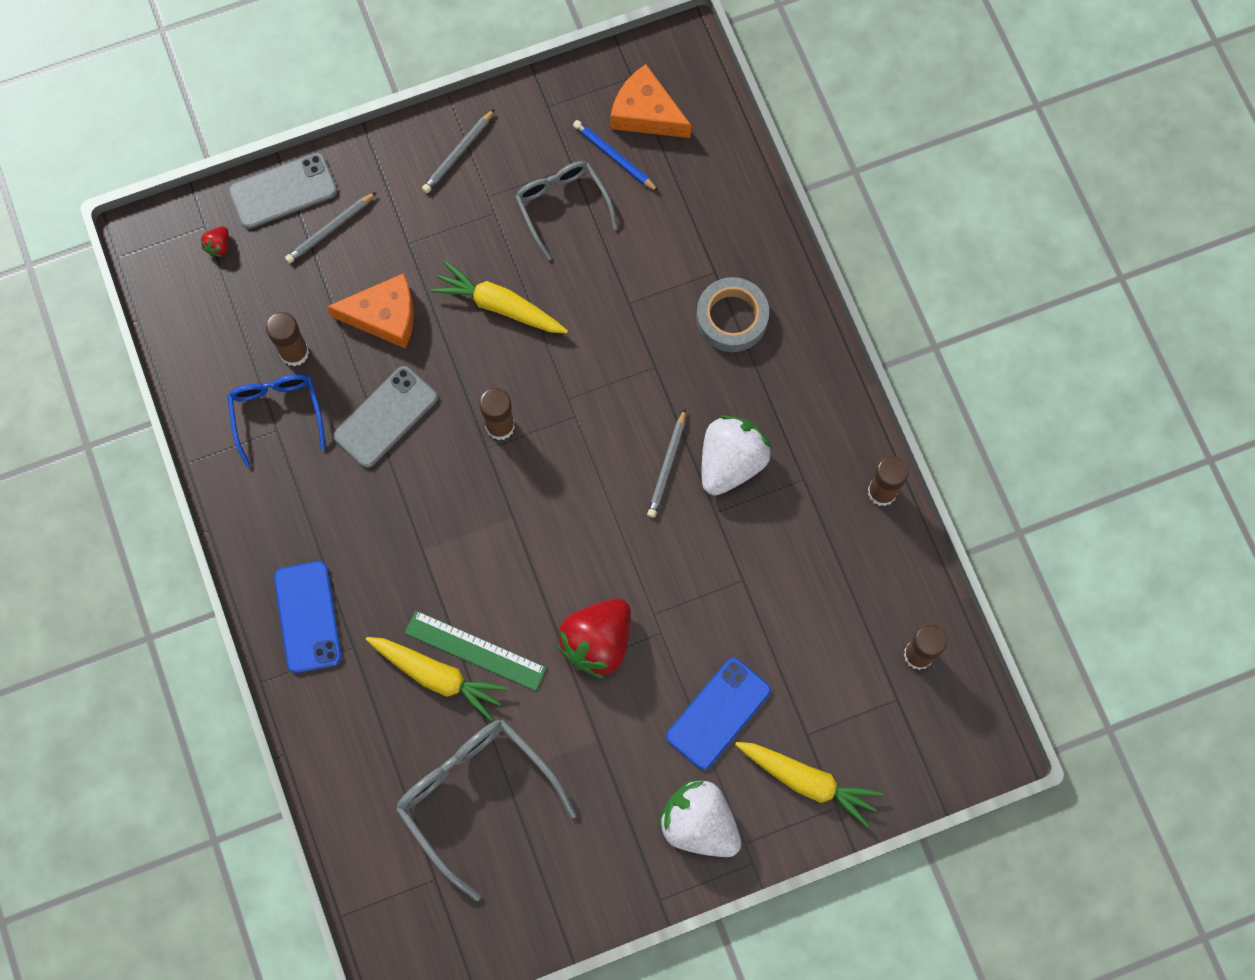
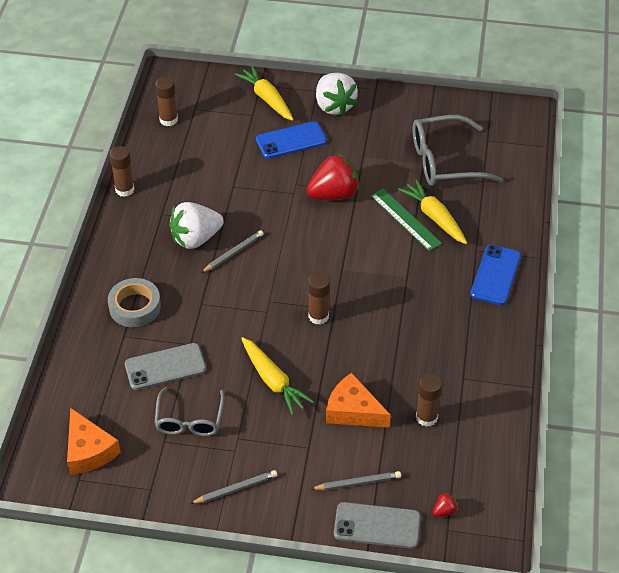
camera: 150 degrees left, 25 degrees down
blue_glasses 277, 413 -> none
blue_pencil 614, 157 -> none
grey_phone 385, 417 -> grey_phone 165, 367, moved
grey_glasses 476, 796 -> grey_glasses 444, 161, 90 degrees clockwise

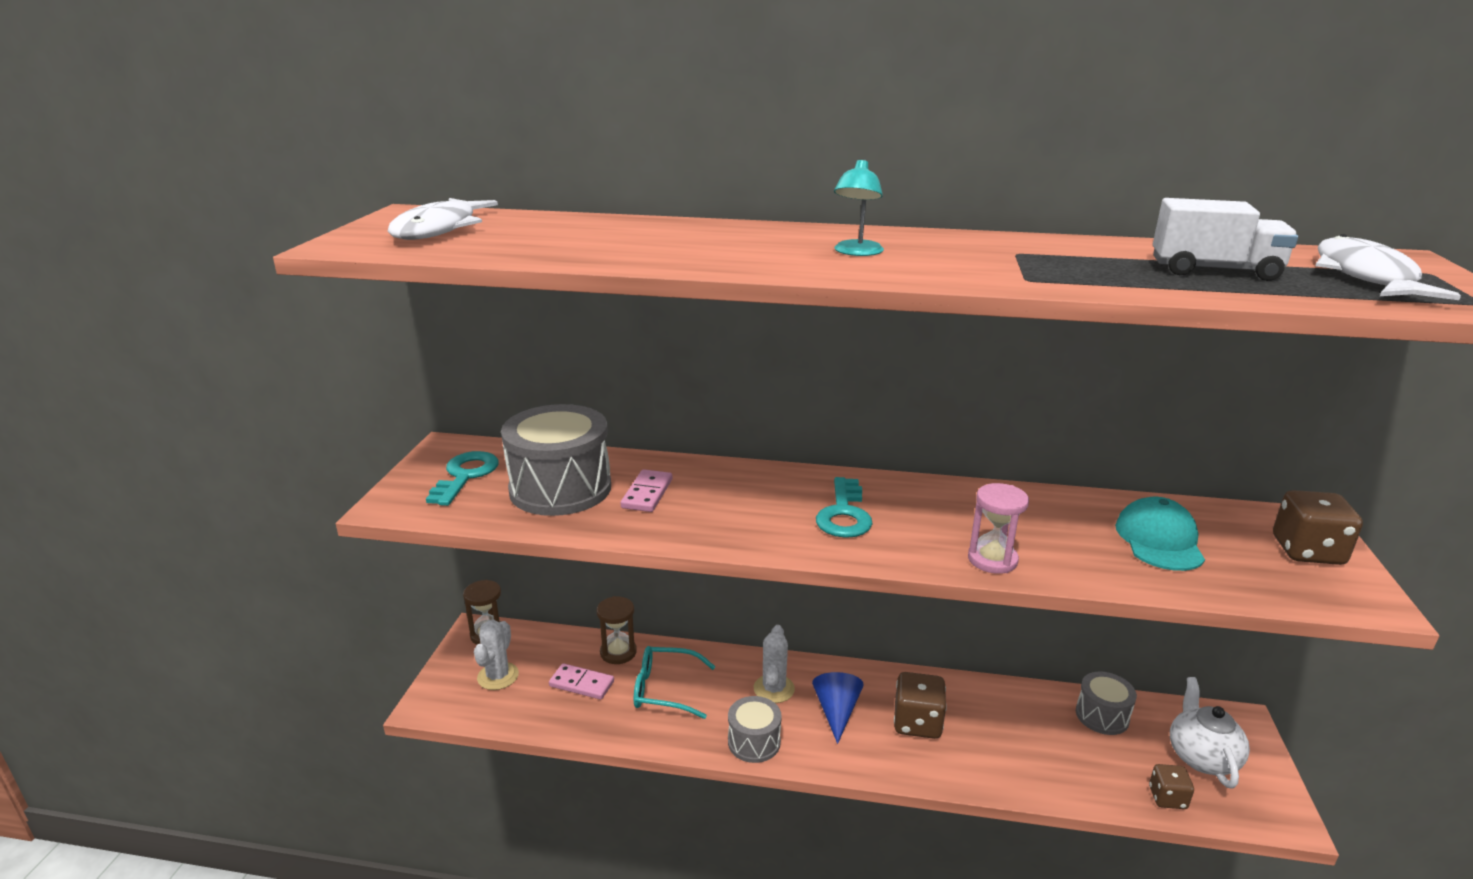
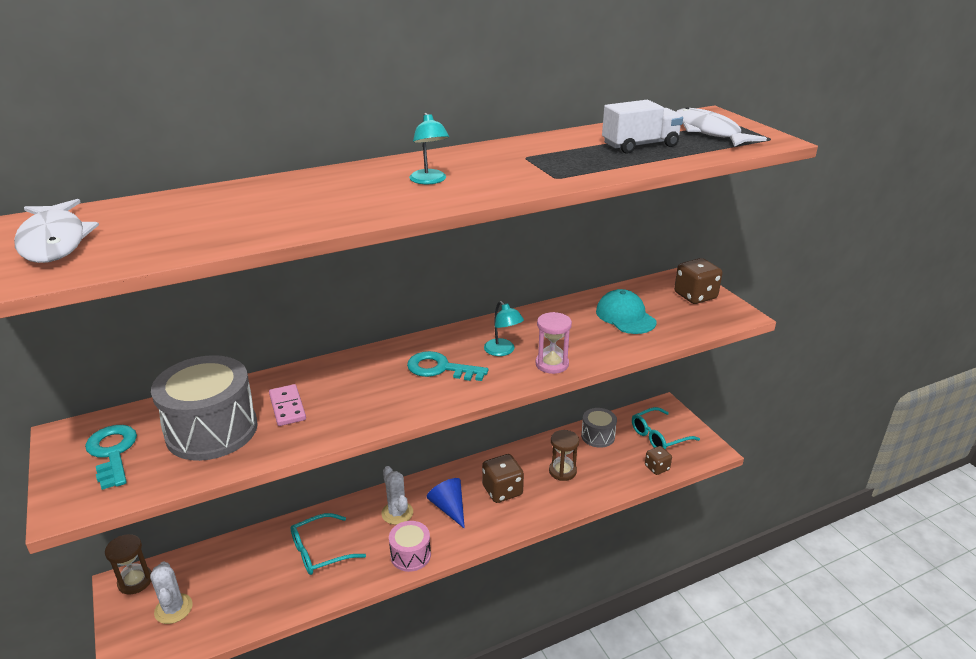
camera: 35 degrees left, 5 degrees up
pink_domino 581, 684 -> none
none -> turquoise_lamp 503, 351
brown_hourglass 618, 652 -> brown_hourglass 562, 471, moved
white_teapot 1202, 757 -> turquoise_glasses 659, 436
grey_drum 754, 742 -> pink_drum 410, 555
turquoise_key 844, 514 -> turquoise_key 440, 368, 135 degrees clockwise

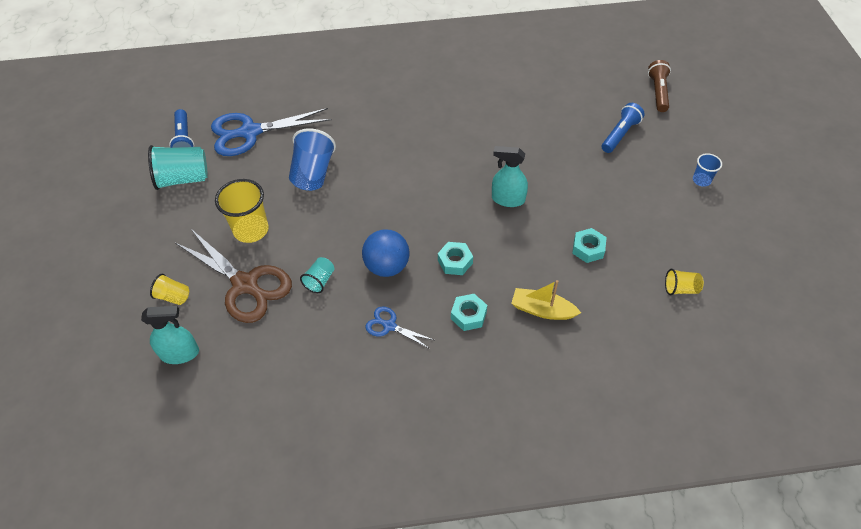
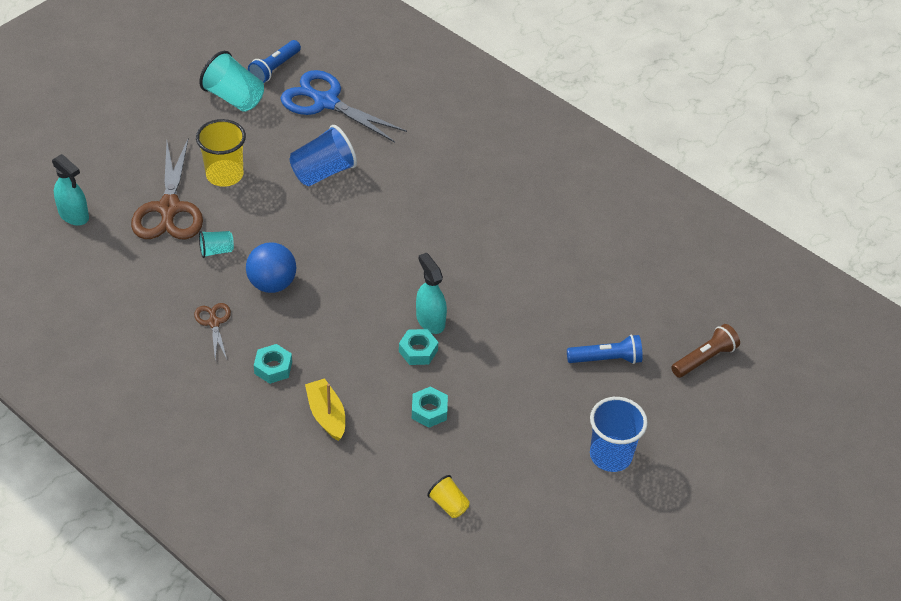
camera: 45 degrees right, 5 degrees down
yellow_cup 173, 296 -> none
turquoise_nut 455, 262 -> turquoise_nut 418, 351, moved
blue_scissors 389, 326 -> brown_scissors 214, 323
blue_cup 701, 180 -> blue_cup 610, 455, x1.85

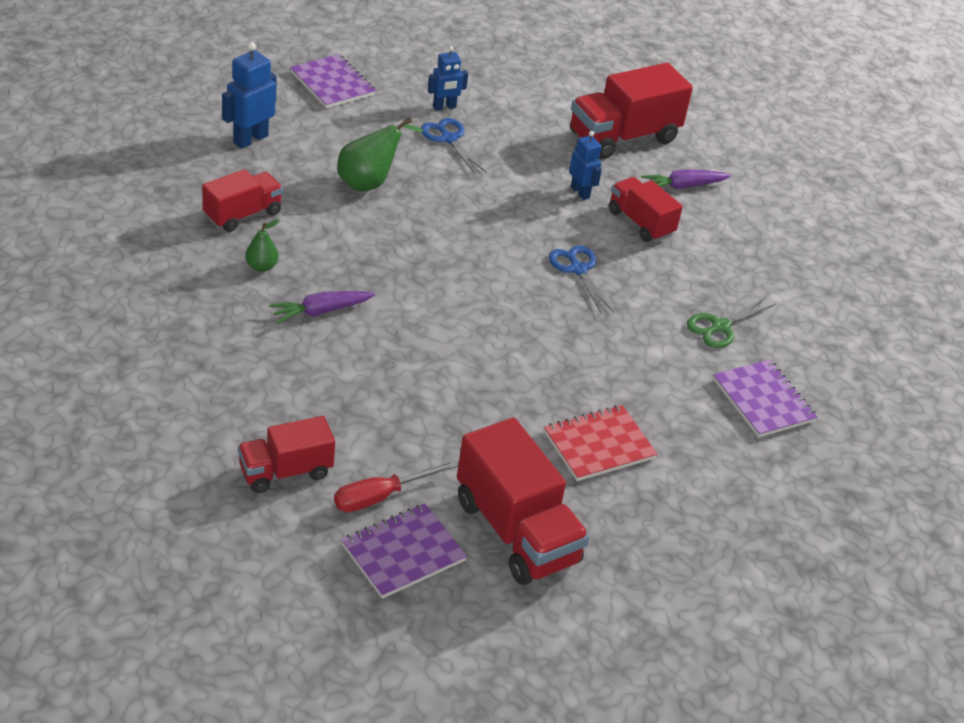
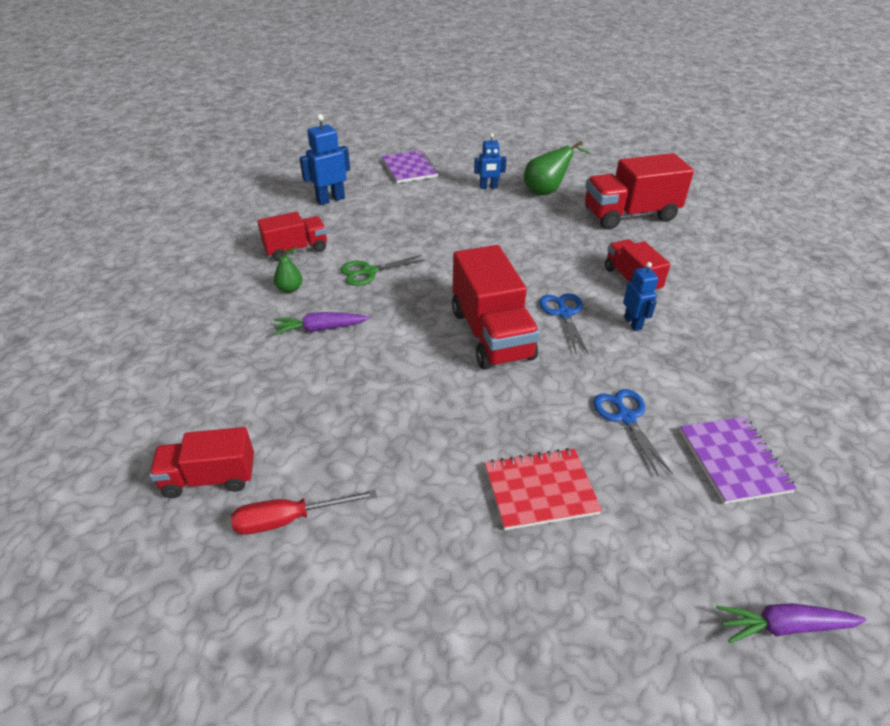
camera: 20 degrees right, 0 degrees up
purple_notebook 403, 553 -> none
green_pear 369, 183 -> green_pear 546, 191, moved
blue_scissors 449, 139 -> blue_scissors 626, 417, moved
red_truck 516, 531 -> red_truck 491, 334, moved
blue_robot 580, 192 -> blue_robot 633, 323, moved
purple_carrot 683, 186 -> purple_carrot 784, 626, moved
green_scissors 720, 327 -> green_scissors 369, 272, moved

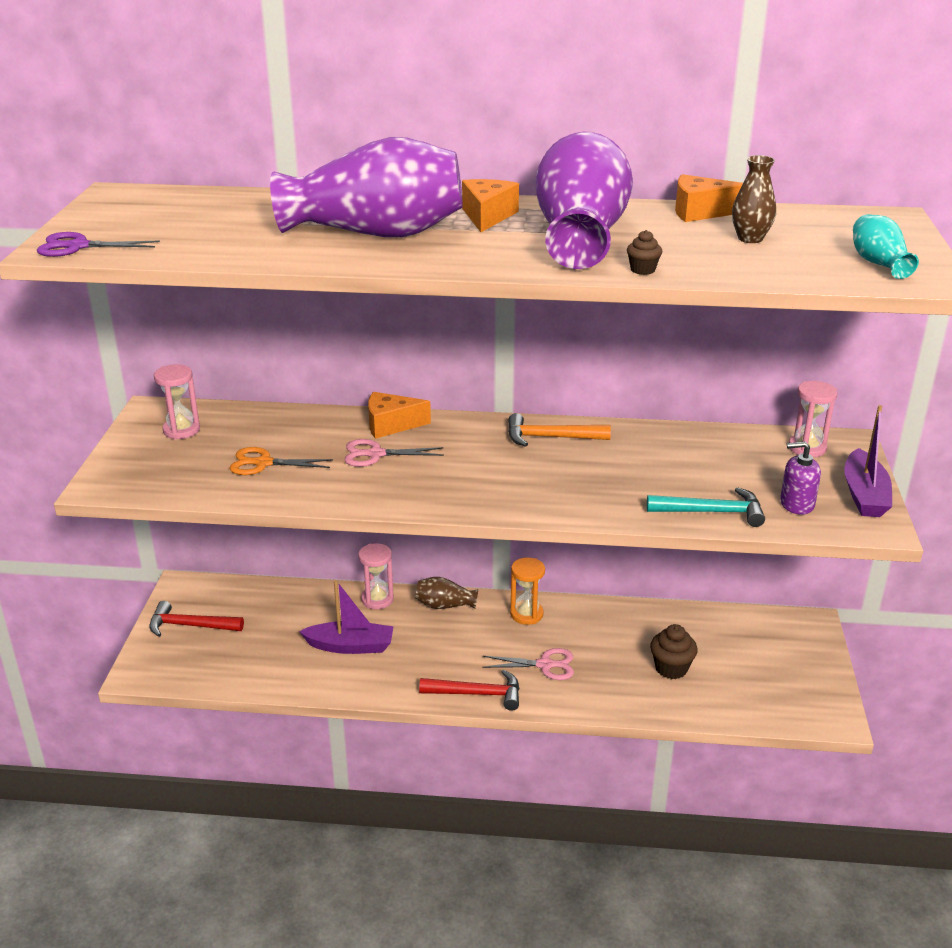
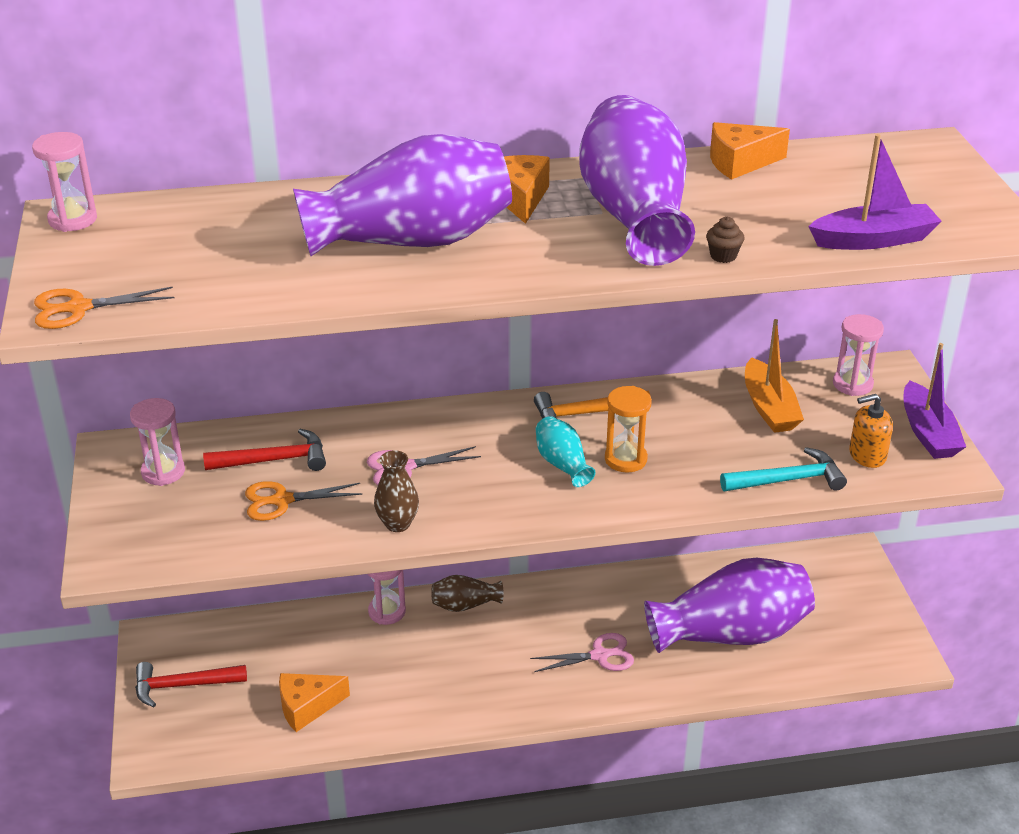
camera: 15 degrees left, 5 degrees up
none -> pink_hourglass 73, 220
none -> orange_boat 769, 408
purple_boat 350, 646 -> purple_boat 873, 240, moved
orange_cheese 391, 425 -> orange_cheese 307, 707, moved
red_hammer 477, 694 -> red_hammer 274, 460, moved
orange_hourglass 526, 614 -> orange_hourglass 625, 459, moved
brown_vase 750, 239 -> brown_vase 397, 524, moved
turquoise_vase 878, 263 -> turquoise_vase 562, 464, moved
brown_cupcake 671, 668 -> purple_vase 731, 633
purple_scissors 77, 246 -> orange_scissors 77, 308
purple_soap_dispenser 796, 504 -> orange_soap_dispenser 867, 455

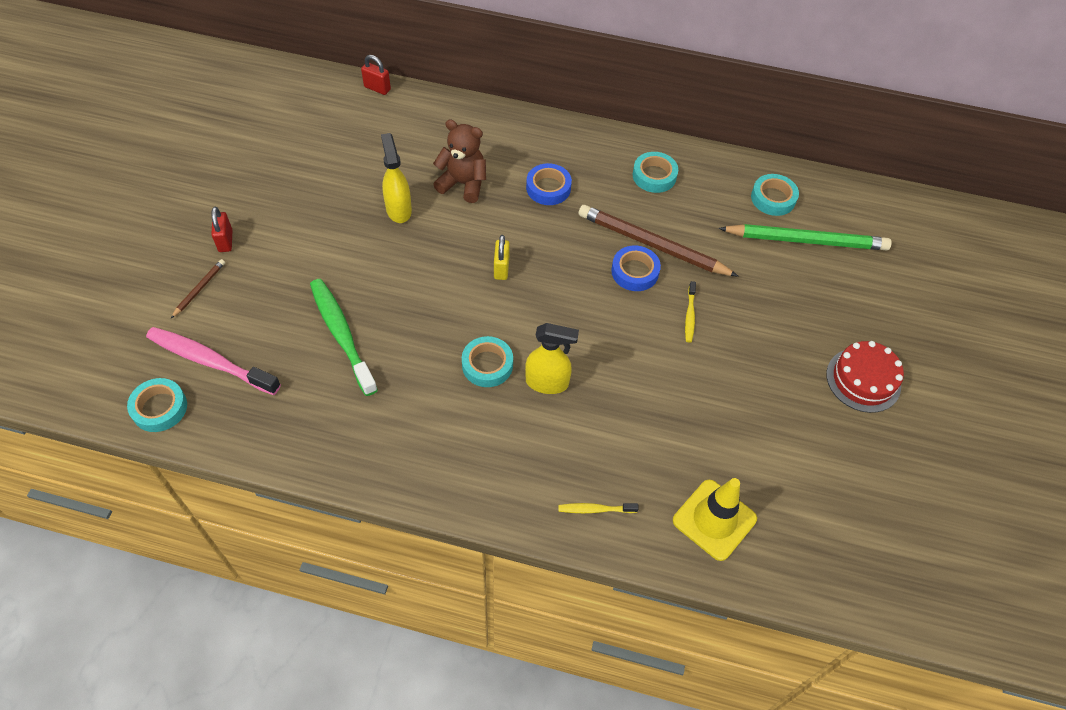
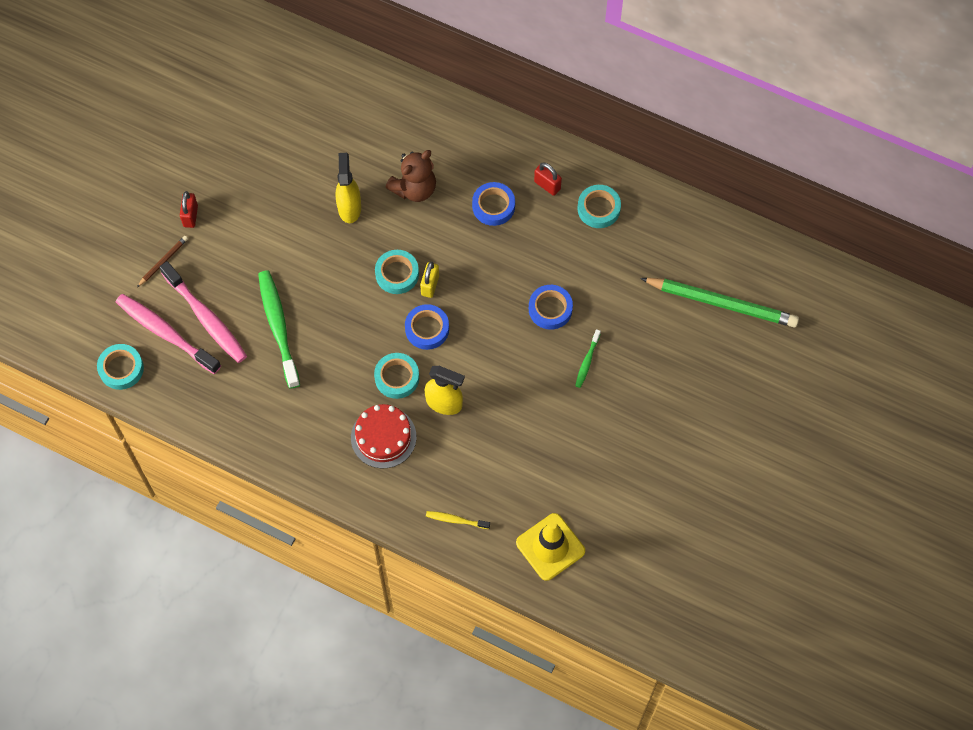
camera: 15 degrees right, 10 degrees up
brown_pencil 652, 244 -> none
none -> pink_toothbrush 206, 318
none -> blue_tape 427, 329
red_padlock 377, 88 -> red_padlock 547, 185, moved
turquoise_tape 773, 198 -> turquoise_tape 397, 274, moved
red_cake 863, 380 -> red_cake 383, 437, moved
yellow_toothbrush 689, 315 -> green_toothbrush 587, 361
brown_teddy_bear 463, 184 -> brown_teddy_bear 414, 189, 105 degrees clockwise

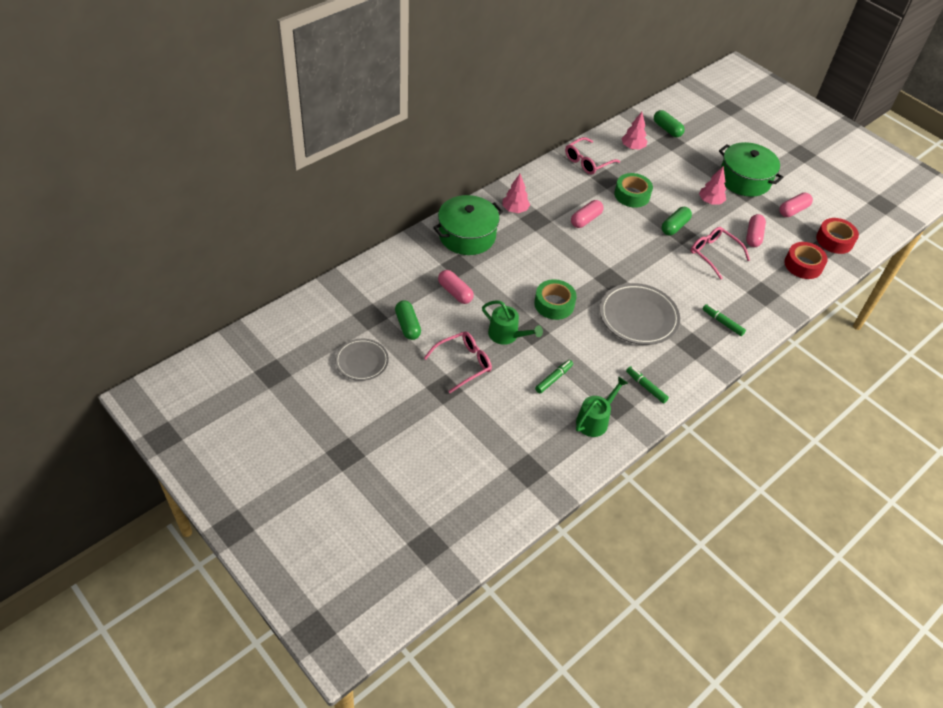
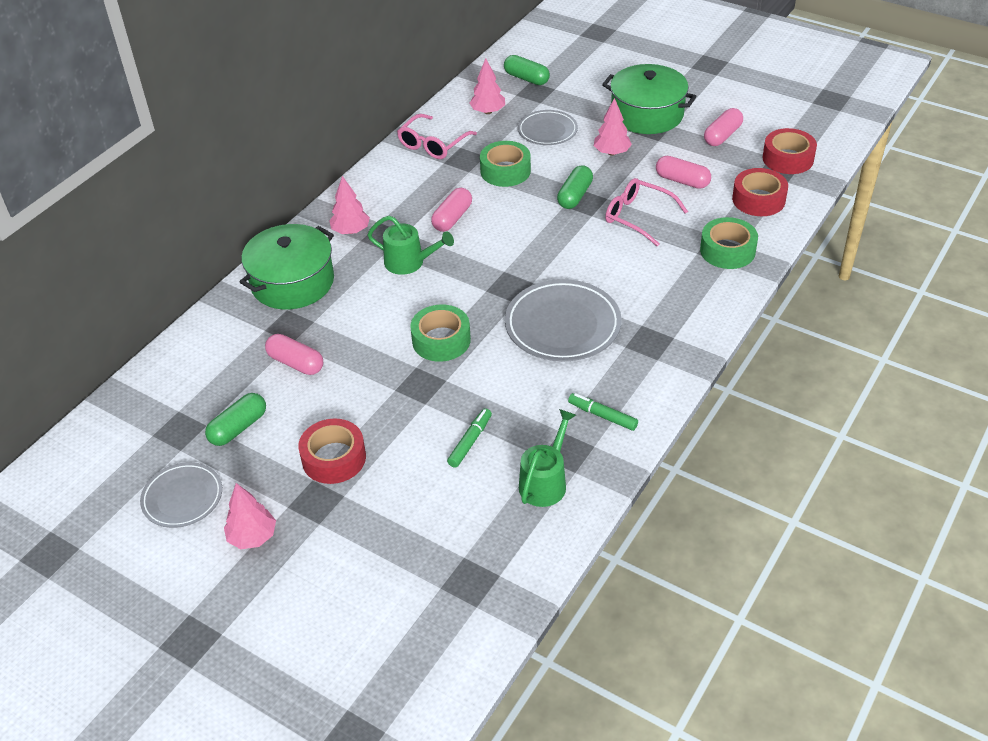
camera: 10 degrees left, 5 degrees down
green_marker 722, 322 -> none
none -> pink_tree 253, 537
none -> grey_plate 547, 131
none -> green_tape 727, 250
green_watering_can 507, 335 -> green_watering_can 409, 262, moved
pink_glasses 463, 364 -> red_tape 334, 458
green_capsule 407, 325 -> green_capsule 238, 428, 75 degrees clockwise
pink_capsule 753, 236 -> pink_capsule 682, 181, 60 degrees counterclockwise

